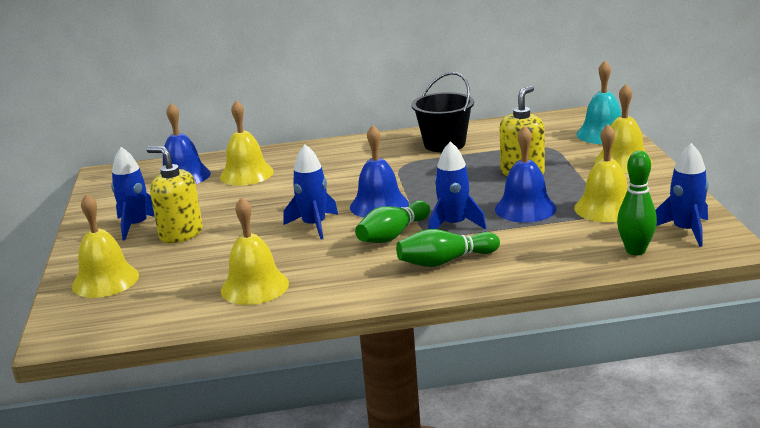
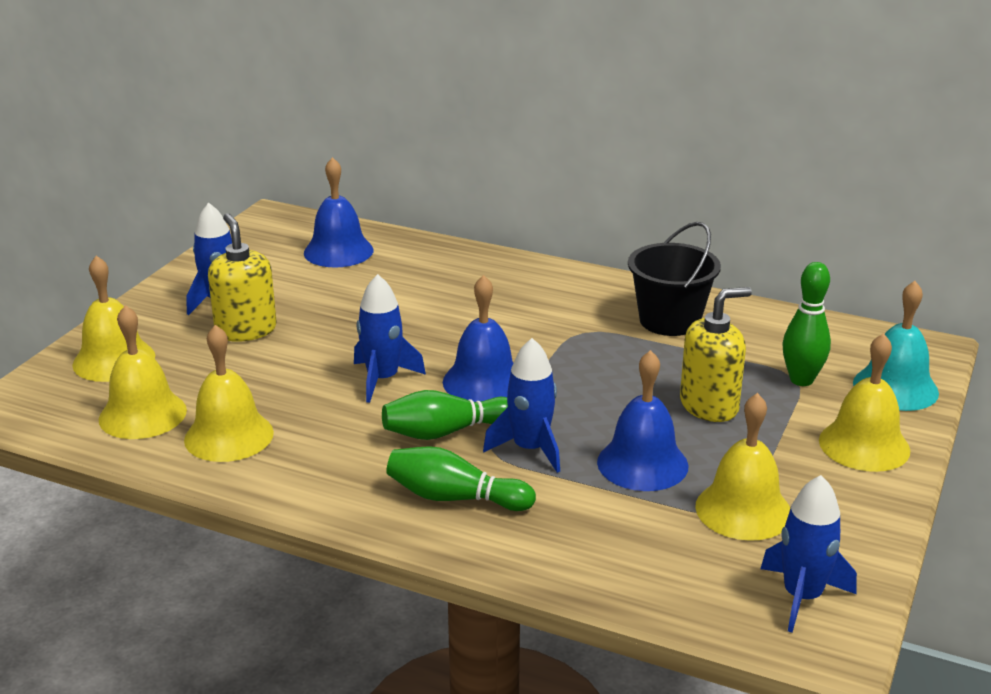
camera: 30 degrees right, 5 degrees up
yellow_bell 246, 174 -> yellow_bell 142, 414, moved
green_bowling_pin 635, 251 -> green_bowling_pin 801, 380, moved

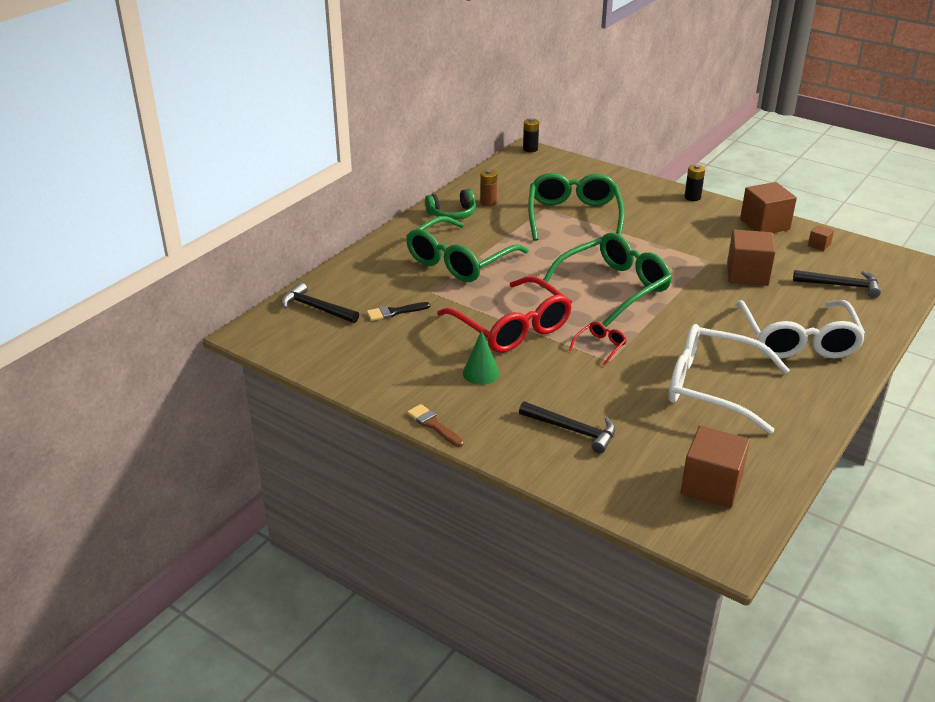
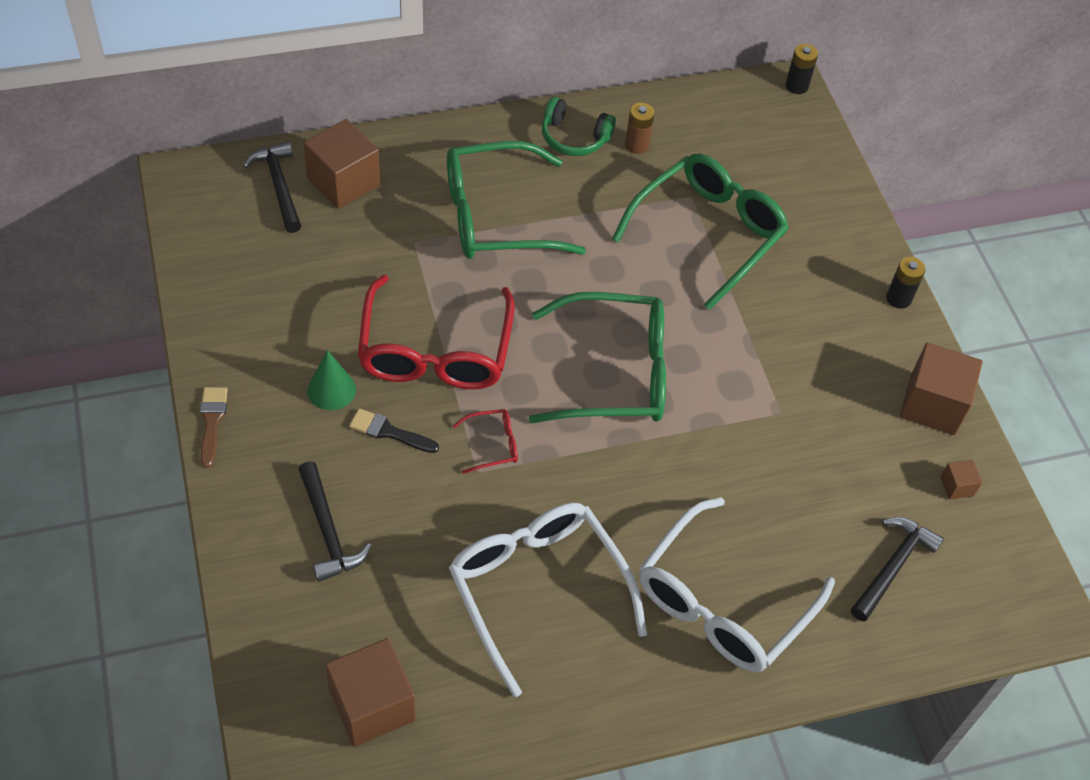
camera: 35 degrees right, 20 degrees up
black_brush 394, 312 -> black_brush 389, 432, moved
brown_cube 747, 274 -> brown_cube 343, 182, moved
black_hammer 841, 285 -> black_hammer 893, 566, 105 degrees counterclockwise

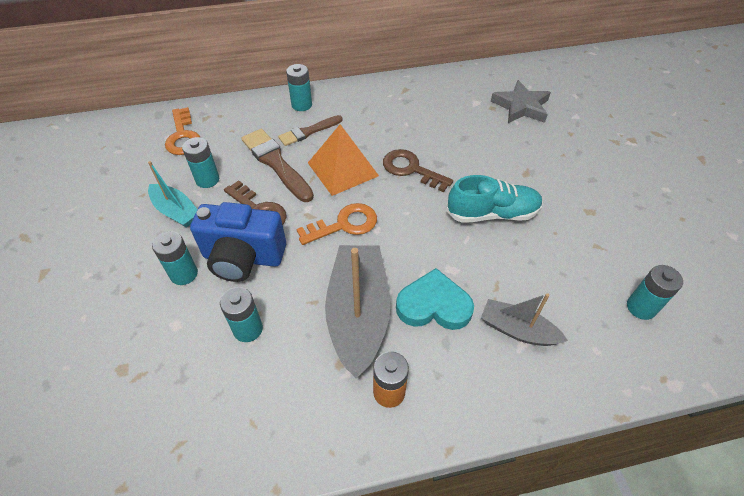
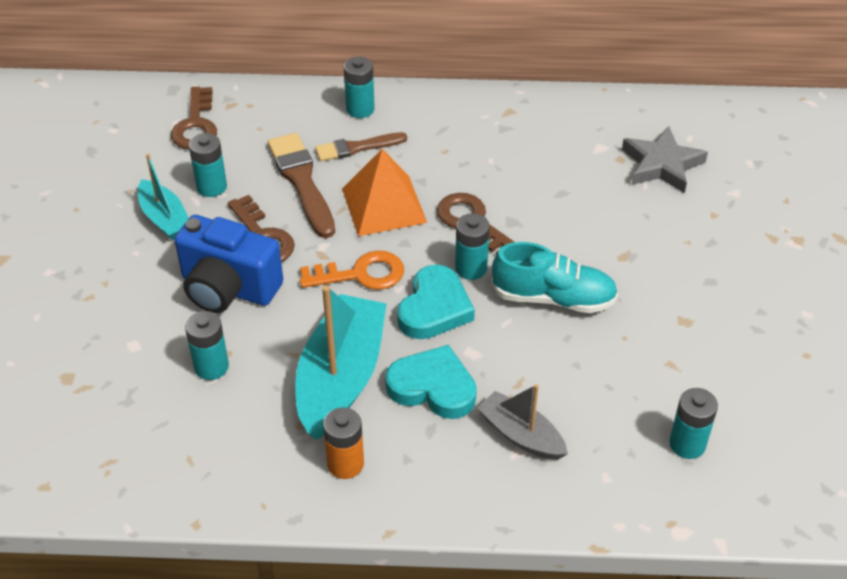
camera: 15 degrees right, 5 degrees down
none -> turquoise_heart 434, 308
turquoise_battery 184, 274 -> turquoise_battery 471, 268, moved
orange_key 183, 136 -> brown_key 196, 125
grey_boat 358, 314 -> turquoise_boat 341, 378

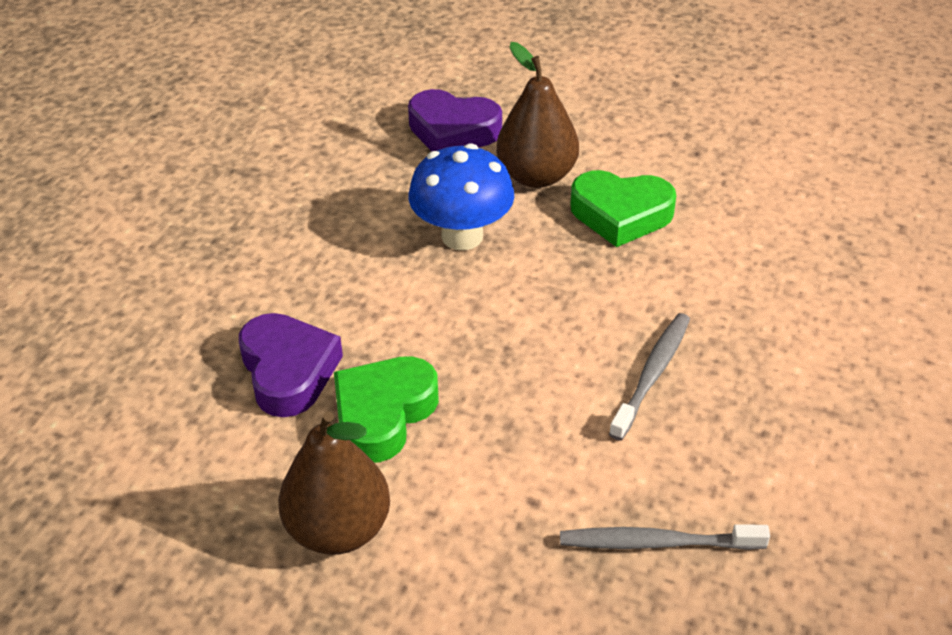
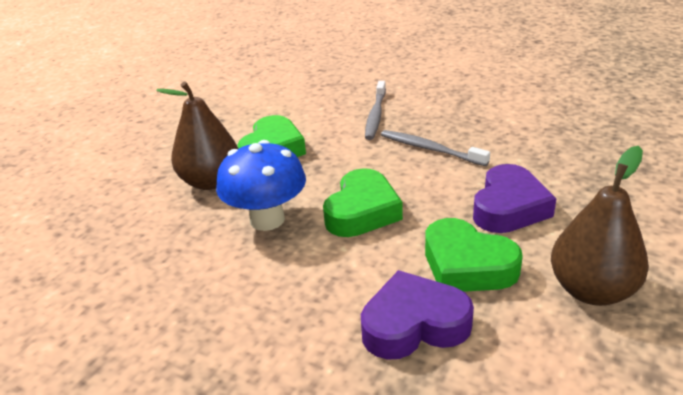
camera: 80 degrees left, 10 degrees down
none -> green_heart 362, 211
purple_heart 453, 131 -> purple_heart 509, 207, moved
grey_toothbrush 657, 542 -> grey_toothbrush 375, 115, moved

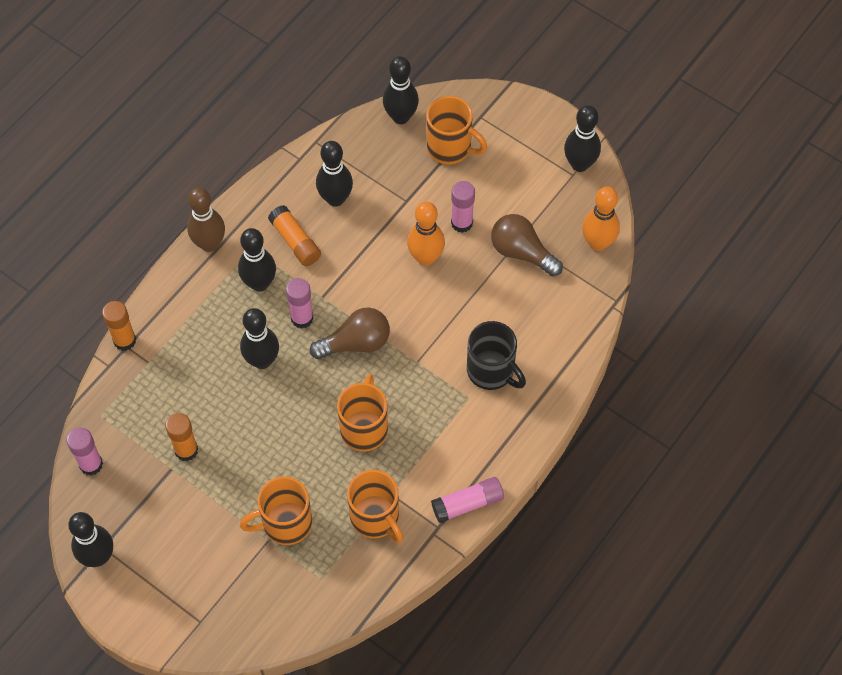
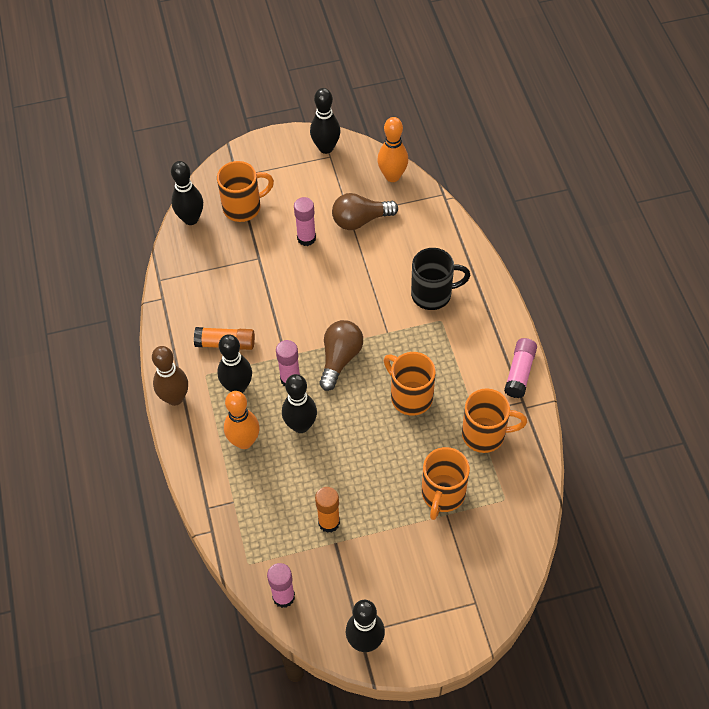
camera: 50 degrees left, 5 degrees down
orange_glue_stick 124, 340 -> none
black_bowling_pin 335, 198 -> none
orange_bowling_pin 426, 257 -> orange_bowling_pin 244, 441, moved

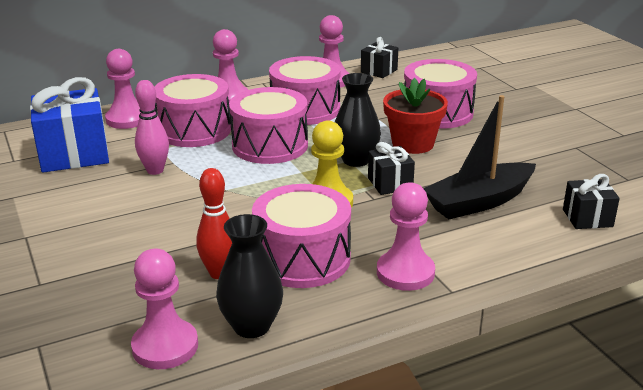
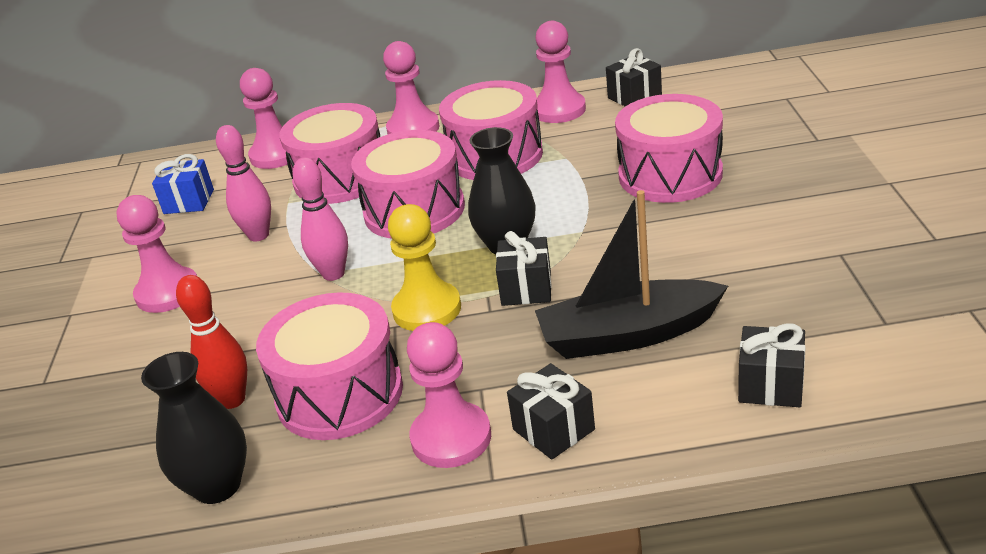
camera: 25 degrees right, 5 degrees up
red_flower_pot 413, 144 -> none
none -> pink_bowling_pin 333, 274
none -> black_gift 553, 429
pink_pawn 165, 346 -> pink_pawn 168, 292, moved
blue_gift 74, 154 -> blue_gift 189, 202, x0.53

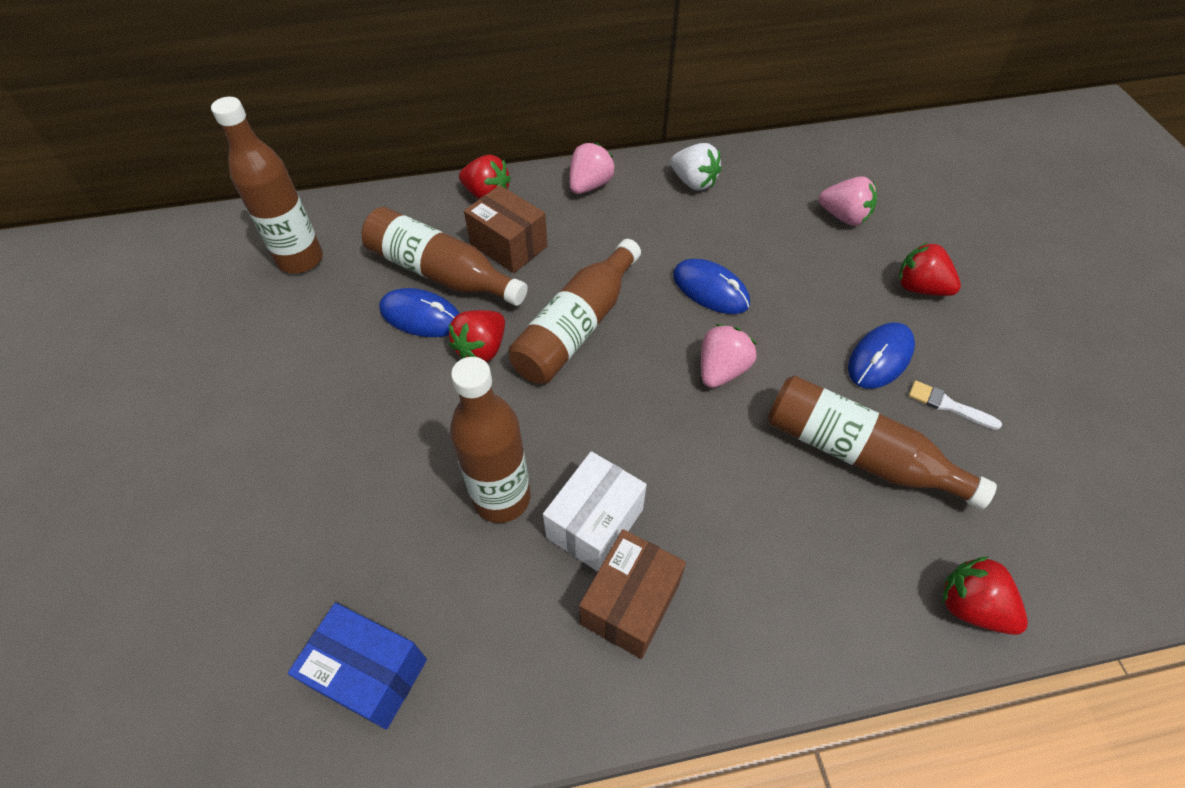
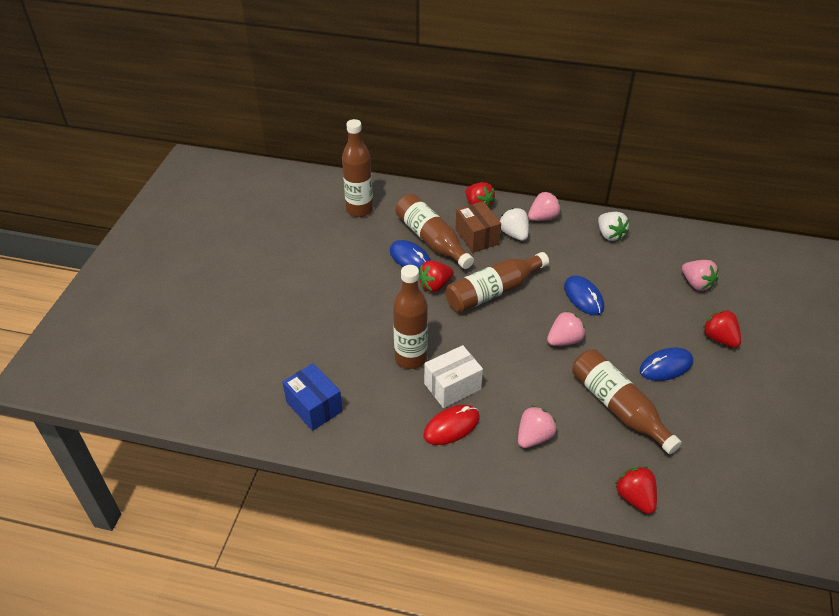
camera: 25 degrees right, 10 degrees down
white_brush 948, 405 -> none
none -> white_strawberry 514, 234
none -> pink_strawberry 534, 437
brown_box 630, 603 -> red_mouse 451, 427

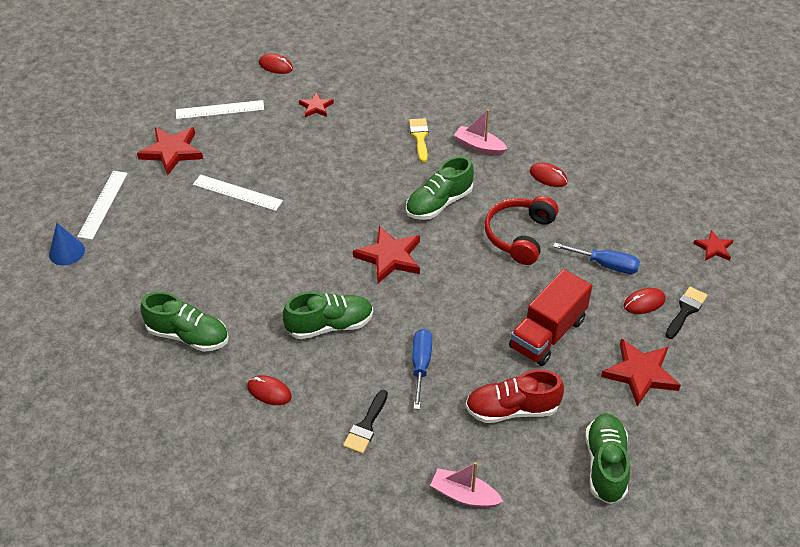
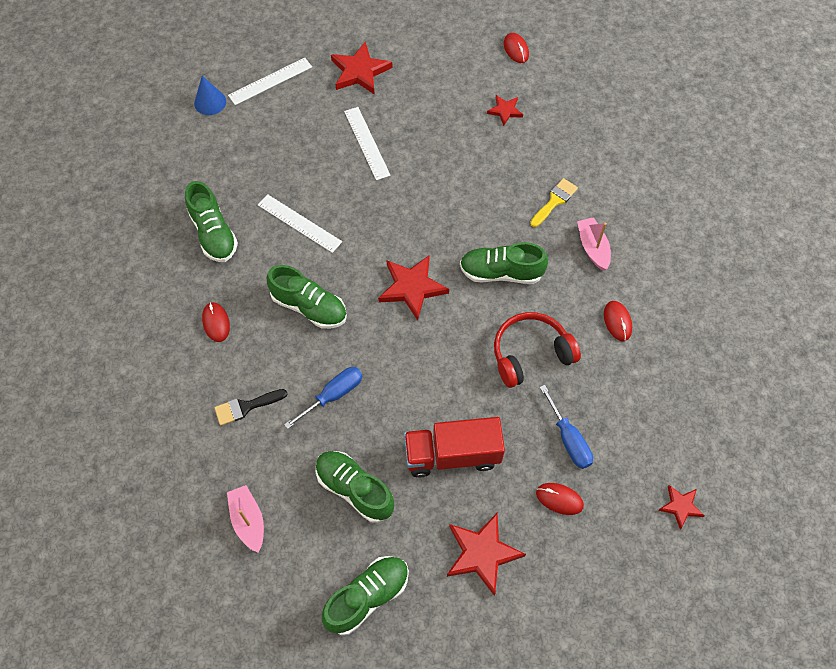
camera: 45 degrees right, 15 degrees up
black_brush 685, 310 -> none
white_ruler 220, 110 -> white_ruler 299, 223, moved
red_shoe 512, 409 -> green_shoe 355, 489

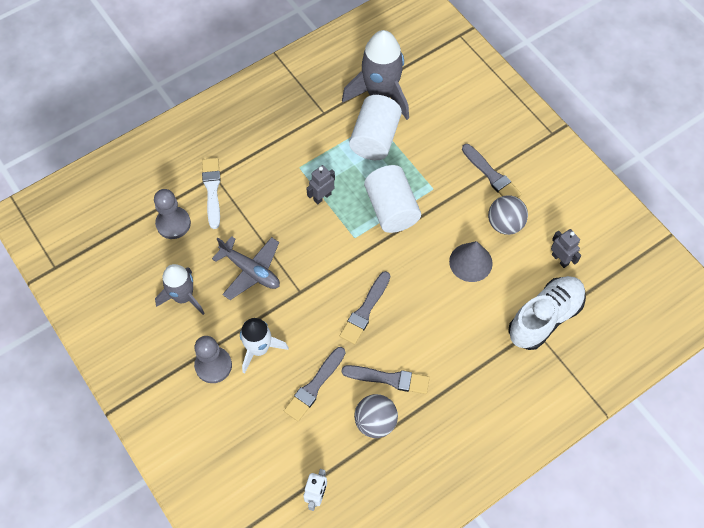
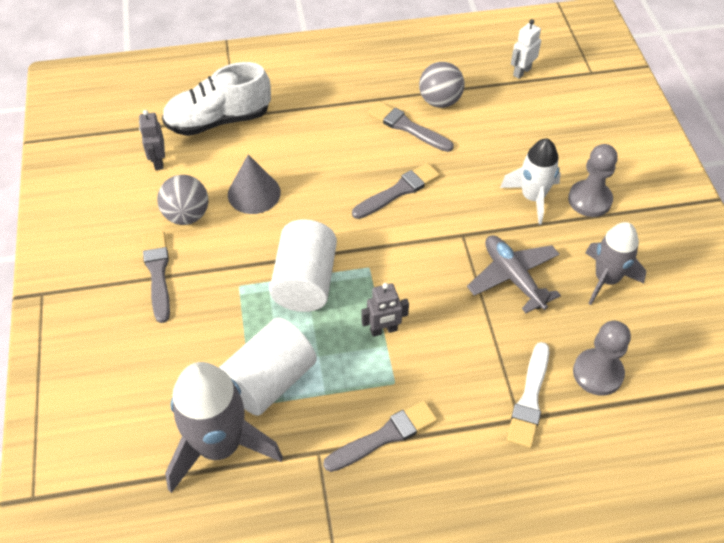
camera: 155 degrees left, 10 degrees down
grey_brush 314, 386 -> grey_brush 384, 436, moved

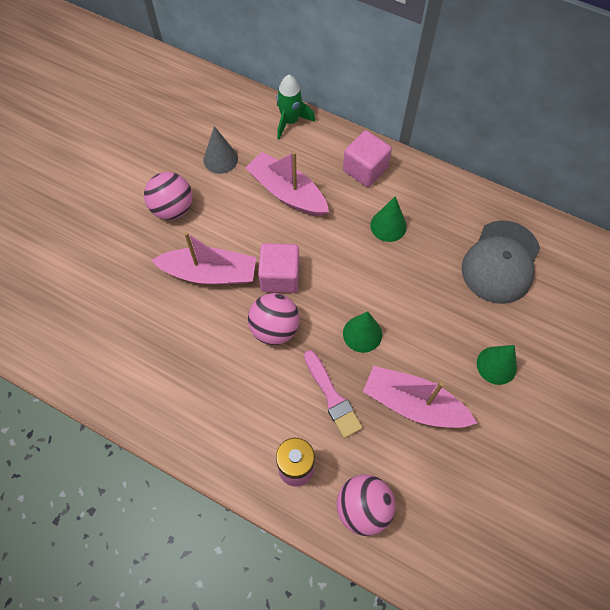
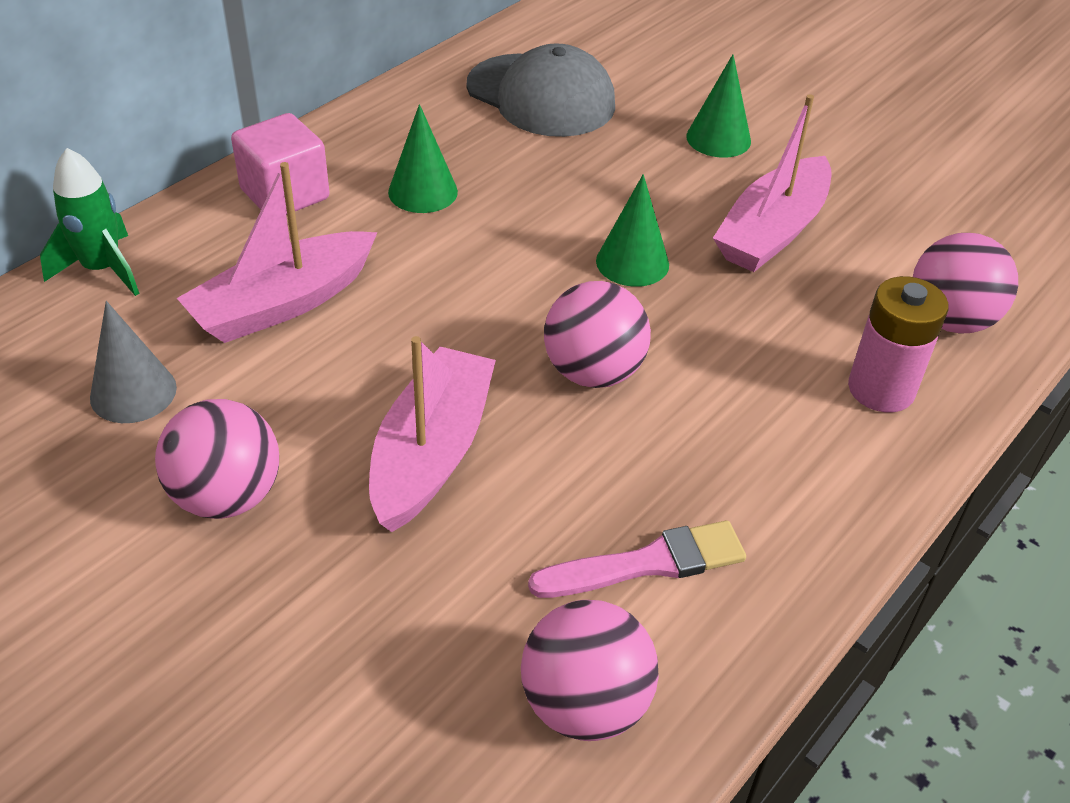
camera: 80 degrees left, 20 degrees down
pink_cube 280, 277 -> none
none -> pink_ball 585, 704
pink_brush 332, 397 -> pink_brush 647, 563, moved

